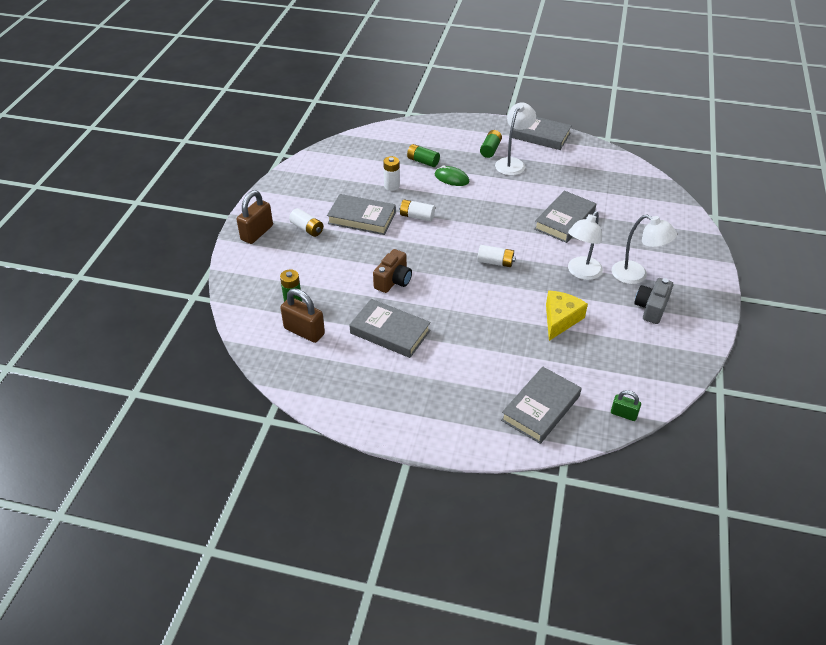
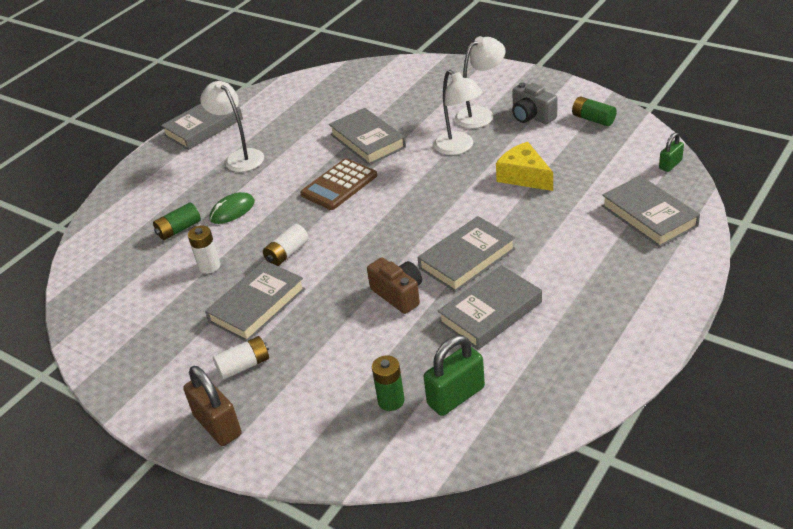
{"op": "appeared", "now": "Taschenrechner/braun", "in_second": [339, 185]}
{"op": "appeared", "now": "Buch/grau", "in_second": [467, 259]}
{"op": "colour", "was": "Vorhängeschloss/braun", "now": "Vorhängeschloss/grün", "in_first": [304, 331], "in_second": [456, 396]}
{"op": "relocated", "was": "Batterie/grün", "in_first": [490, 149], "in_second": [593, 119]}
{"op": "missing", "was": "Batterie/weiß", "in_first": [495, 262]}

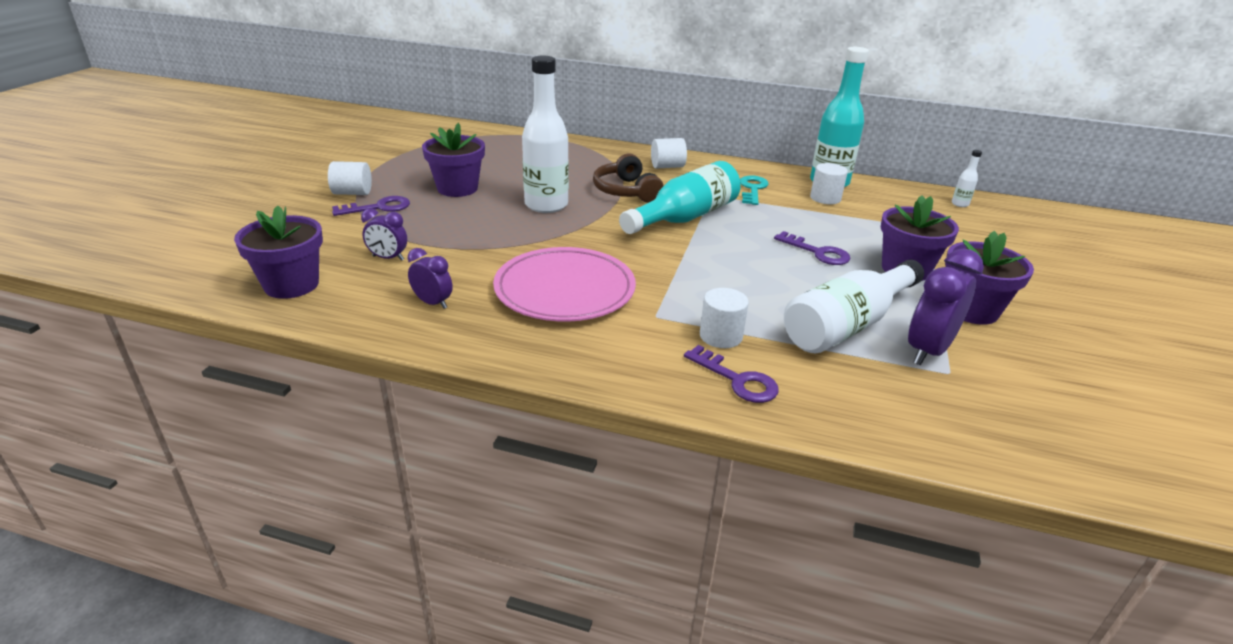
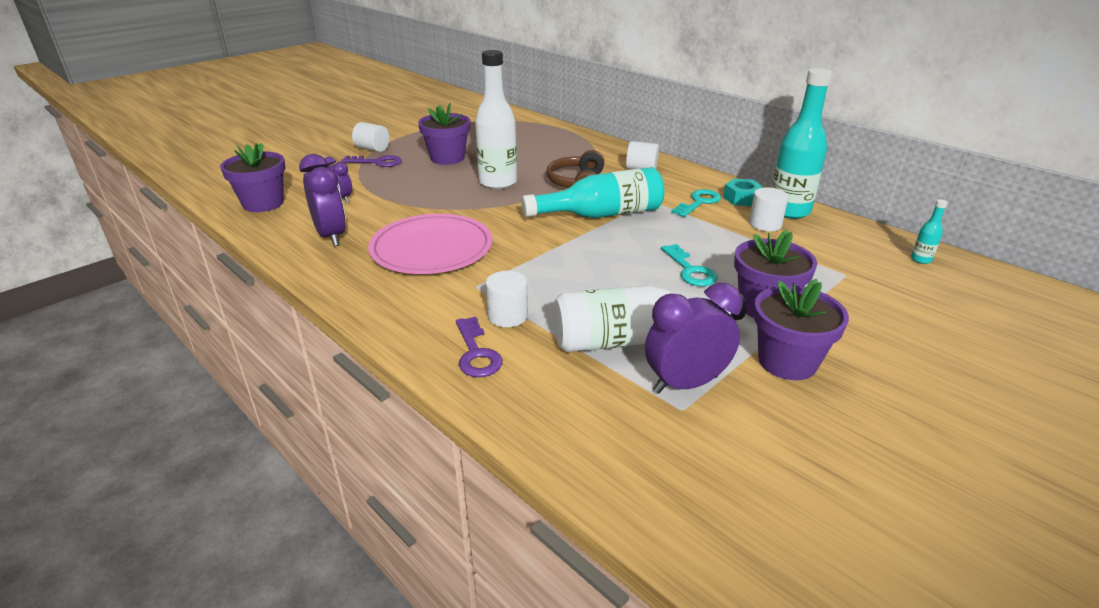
{"op": "size", "was": "Wecker/lila", "in_first": [433, 303], "in_second": [331, 236], "ratio": 1.73}
{"op": "colour", "was": "Schlüssel/lila", "now": "Schlüssel/türkis", "in_first": [817, 252], "in_second": [690, 270]}
{"op": "appeared", "now": "Sechskantmutter/türkis", "in_second": [742, 198]}
{"op": "colour", "was": "Flasche/weiß", "now": "Flasche/türkis", "in_first": [960, 204], "in_second": [921, 259]}

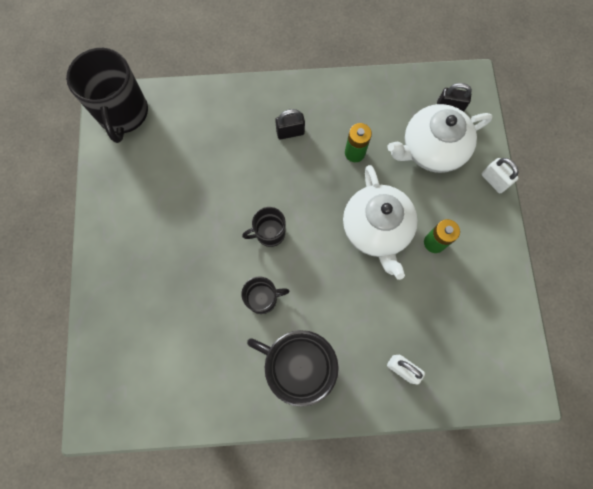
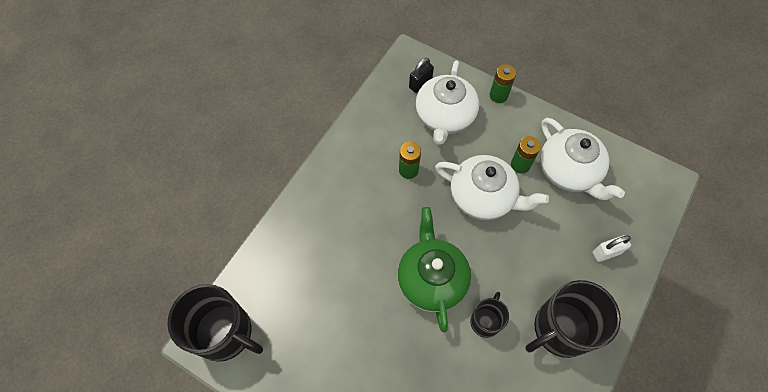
{"op": "exchanged", "was": "Tasse/schwarz", "now": "Teekanne/grün", "in_first": [269, 233], "in_second": [431, 279]}
{"op": "exchanged", "was": "Vorhängeschloss/weiß", "now": "Batterie/grün", "in_first": [493, 181], "in_second": [498, 95]}
{"op": "appeared", "now": "Teekanne/weiß", "in_second": [568, 171]}
{"op": "missing", "was": "Vorhängeschloss/schwarz", "in_first": [290, 132]}

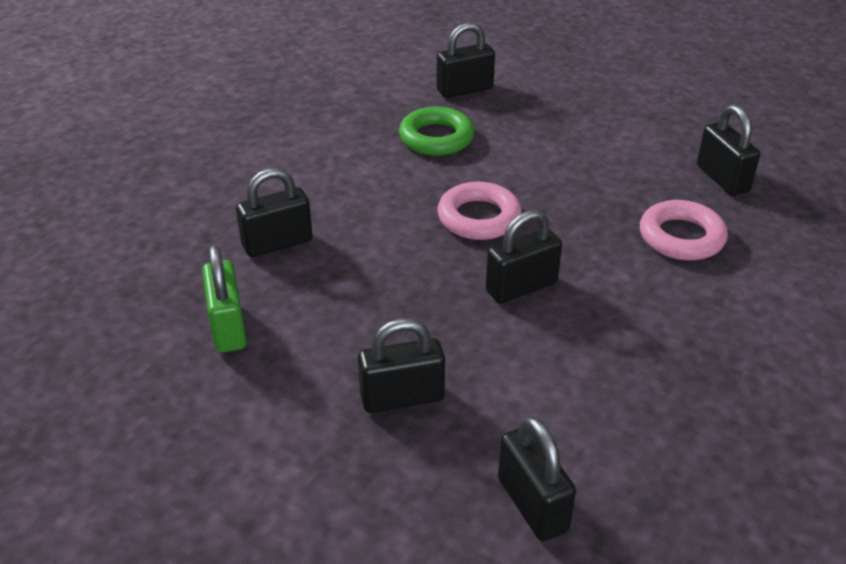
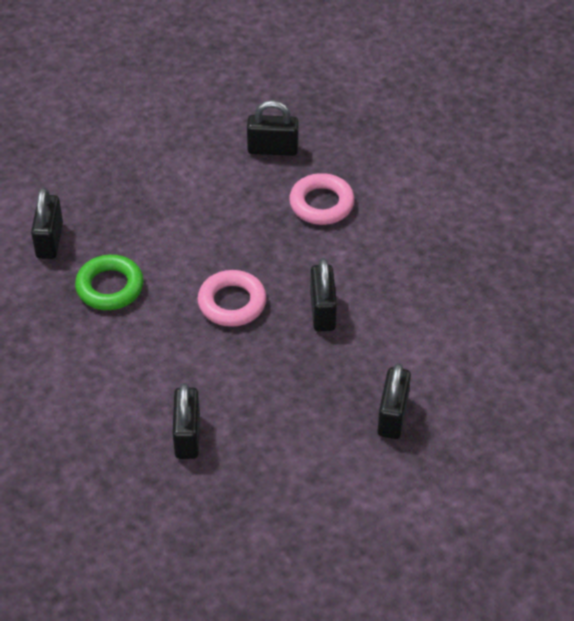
{"op": "missing", "was": "Vorhängeschloss/grün", "in_first": [228, 327]}
{"op": "missing", "was": "Vorhängeschloss/schwarz", "in_first": [532, 504]}

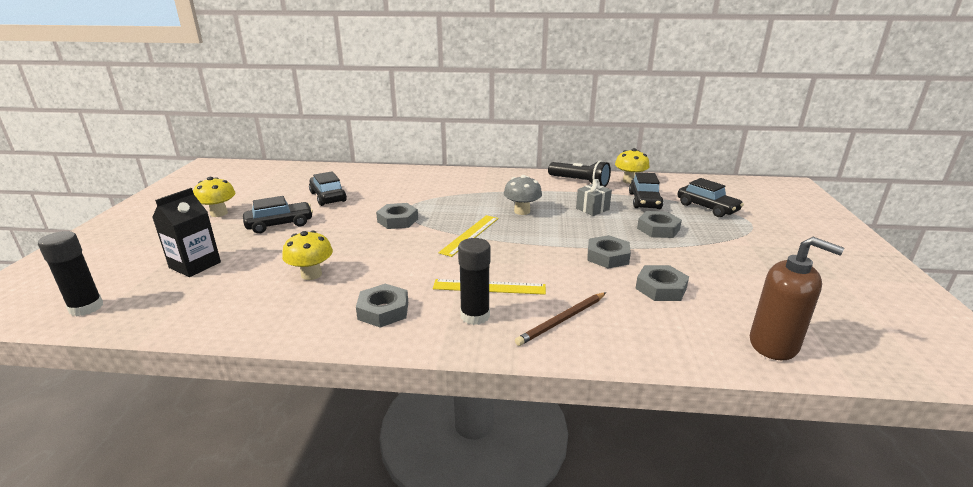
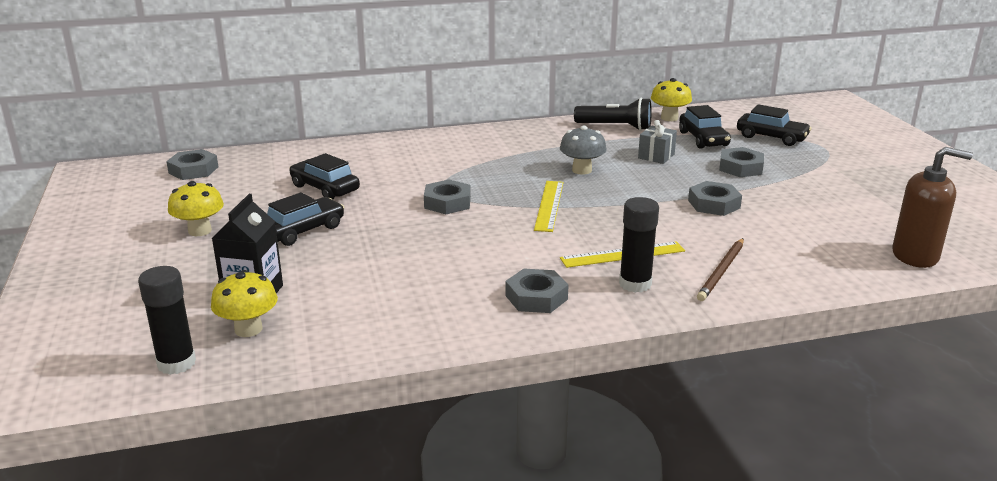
{"op": "relocated", "was": "Sechskantmutter/grau", "in_first": [661, 288], "in_second": [193, 170]}
{"op": "relocated", "was": "Pilz/gelb", "in_first": [311, 274], "in_second": [248, 329]}

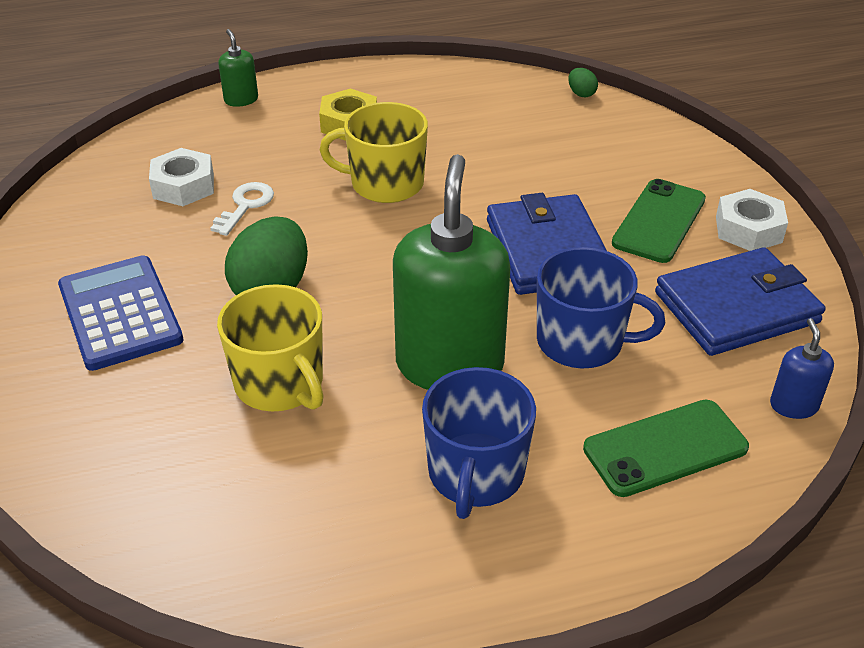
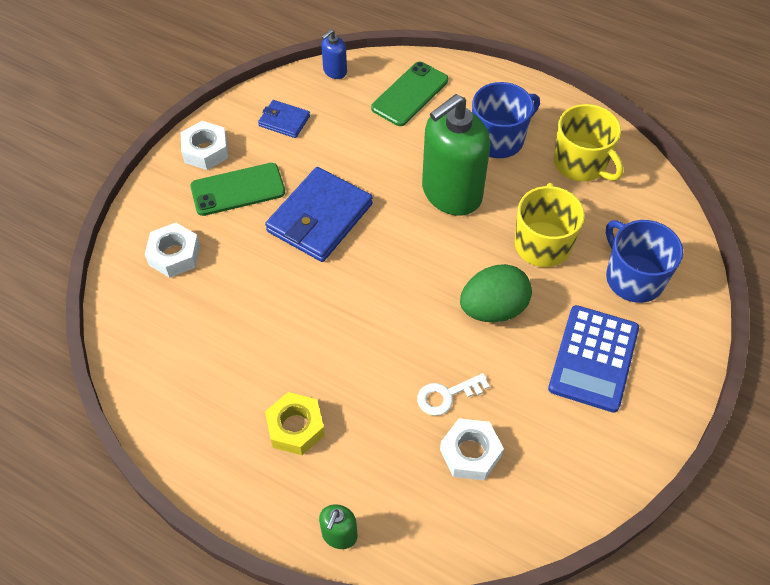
{"op": "appeared", "now": "Sechskantmutter/weiß", "in_second": [174, 255]}
{"op": "size", "was": "Geldbörse/blau", "in_first": [736, 308], "in_second": [284, 121], "ratio": 0.51}
{"op": "spun", "was": "Handy/grün", "in_first": [665, 448], "in_second": [410, 94], "clockwise": -75}
{"op": "relocated", "was": "Tasse/gelb", "in_first": [385, 184], "in_second": [581, 163]}
{"op": "relocated", "was": "Tasse/blau", "in_first": [582, 342], "in_second": [633, 278]}
{"op": "missing", "was": "Ei/grün", "in_first": [581, 94]}

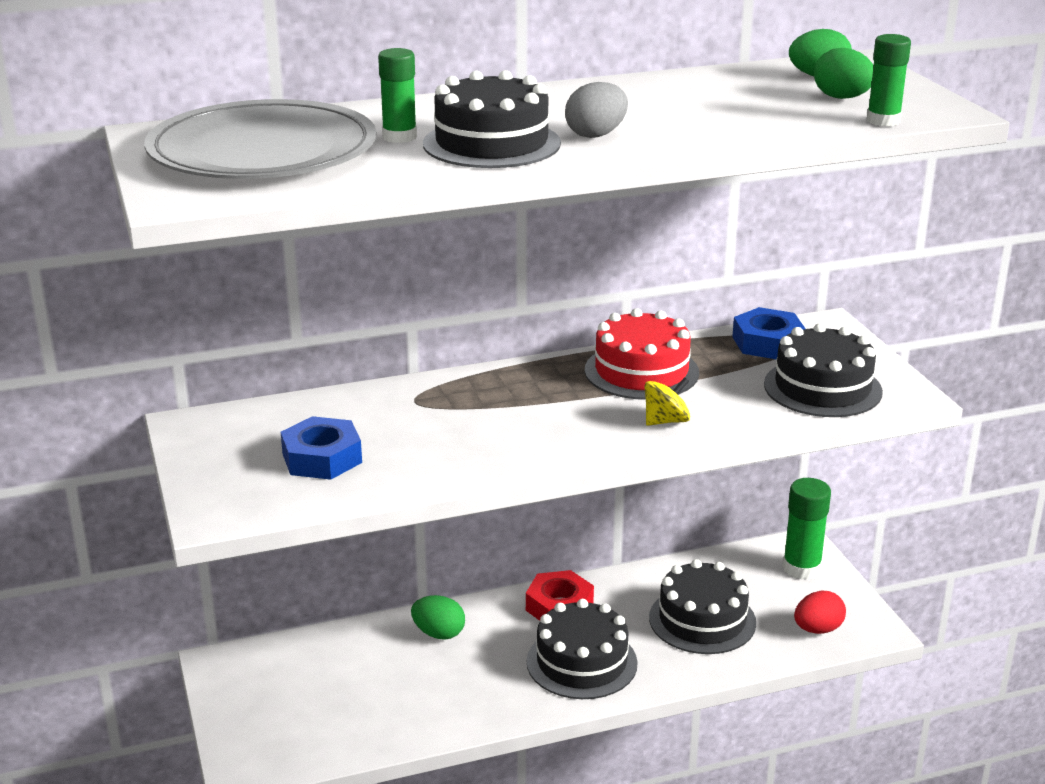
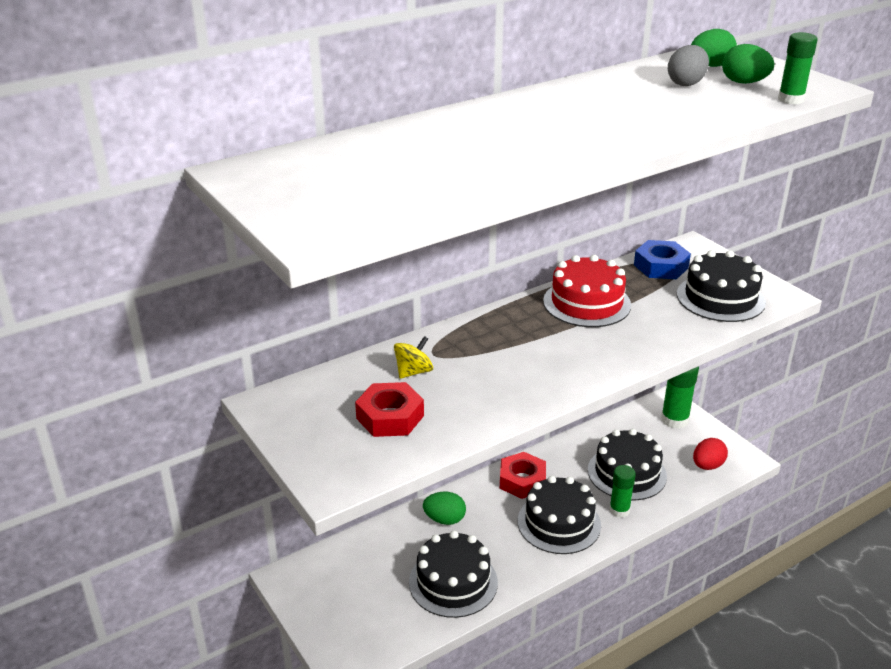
{"op": "colour", "was": "Sechskantmutter/blau", "now": "Sechskantmutter/rot", "in_first": [322, 458], "in_second": [390, 417]}
{"op": "relocated", "was": "Kreisel/gelb", "in_first": [666, 421], "in_second": [413, 372]}
{"op": "relocated", "was": "Kuchen/schwarz", "in_first": [491, 143], "in_second": [453, 582]}
{"op": "relocated", "was": "Klebestift/grün", "in_first": [399, 137], "in_second": [619, 510]}
{"op": "relocated", "was": "Ei/grau", "in_first": [596, 135], "in_second": [686, 83]}
{"op": "missing", "was": "Teller/grau", "in_first": [262, 150]}

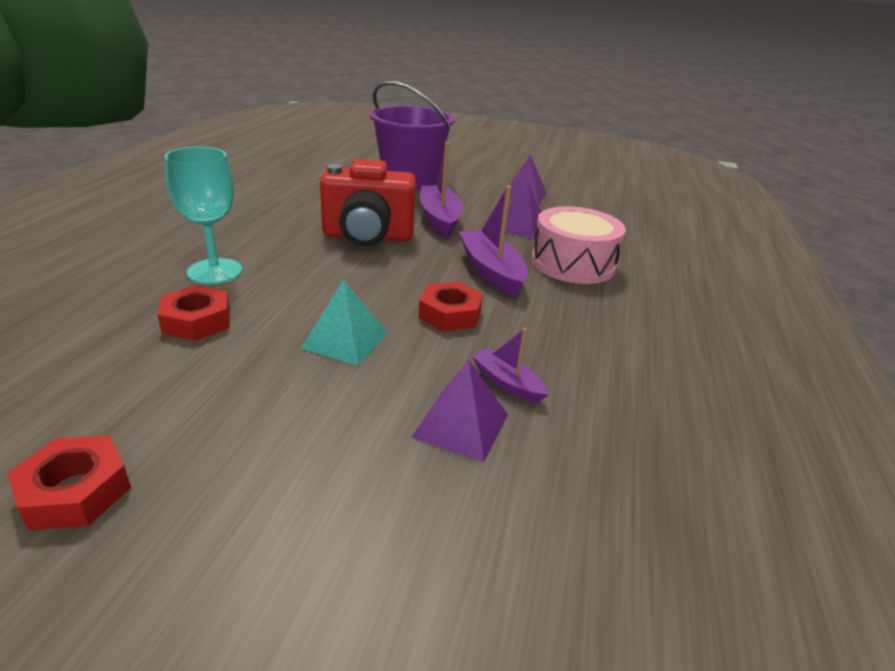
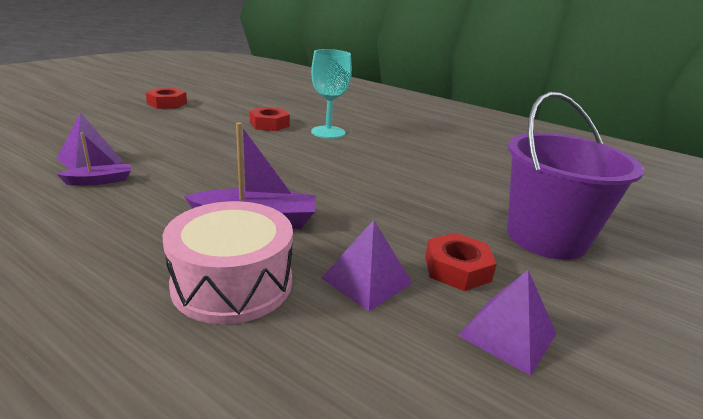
{"op": "relocated", "was": "Sechskantmutter/rot", "in_first": [450, 314], "in_second": [457, 269]}
{"op": "missing", "was": "Pyramide/türkis", "in_first": [345, 340]}
{"op": "missing", "was": "Kamera/rot", "in_first": [368, 236]}
{"op": "missing", "was": "Boot/lila", "in_first": [439, 219]}

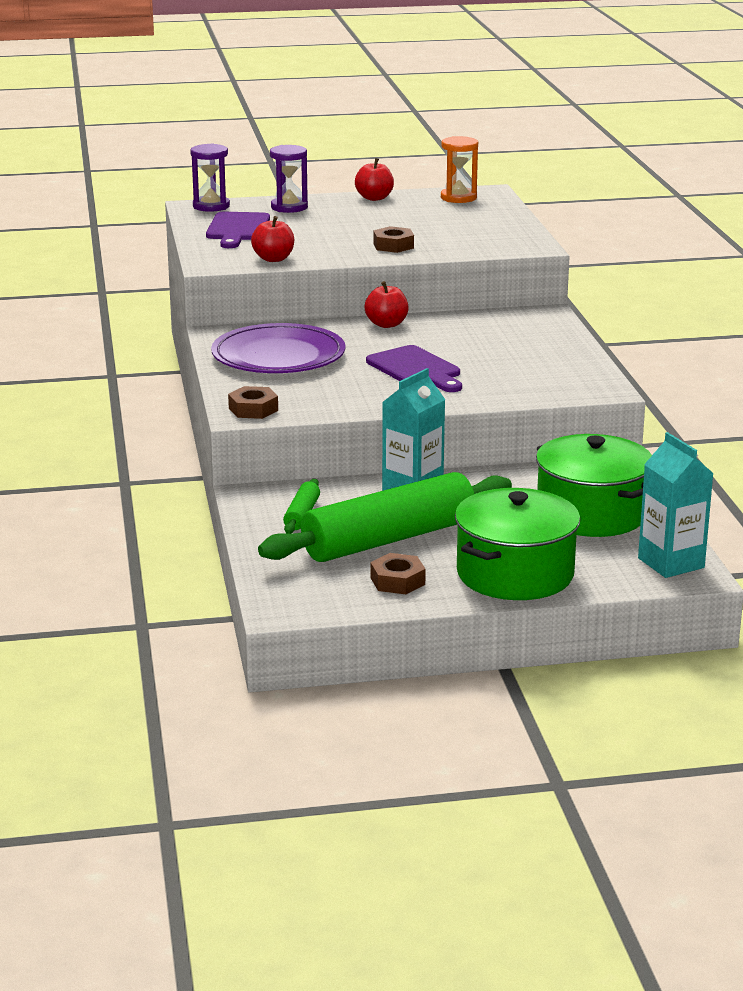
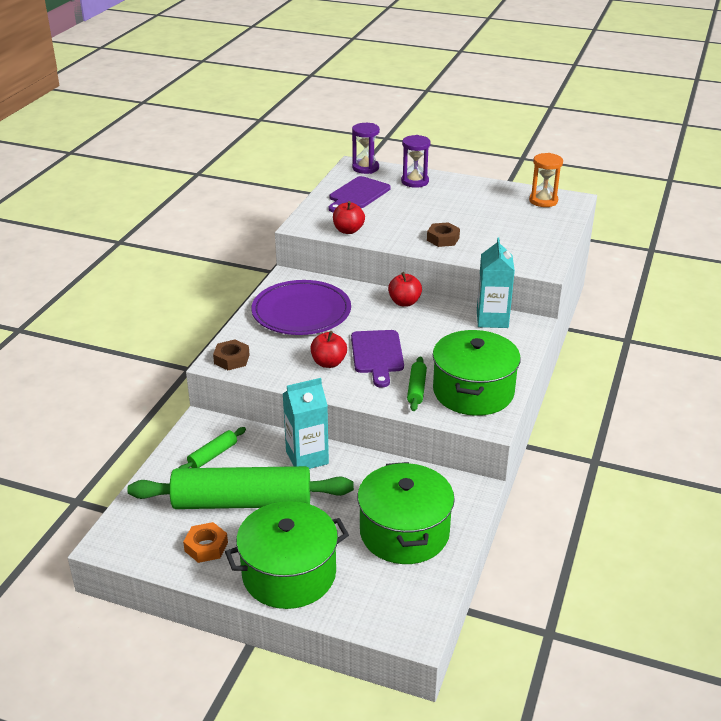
{"op": "colour", "was": "Sechskantmutter/braun", "now": "Sechskantmutter/orange", "in_first": [397, 581], "in_second": [206, 547]}
{"op": "relocated", "was": "Apfel/rot", "in_first": [374, 198], "in_second": [328, 363]}
{"op": "appeared", "now": "Nudelholz/grün", "in_second": [416, 389]}
{"op": "appeared", "now": "Kochtopf/grün", "in_second": [473, 391]}
{"op": "relocated", "was": "Getränkekarton/türkis", "in_first": [671, 563], "in_second": [492, 319]}

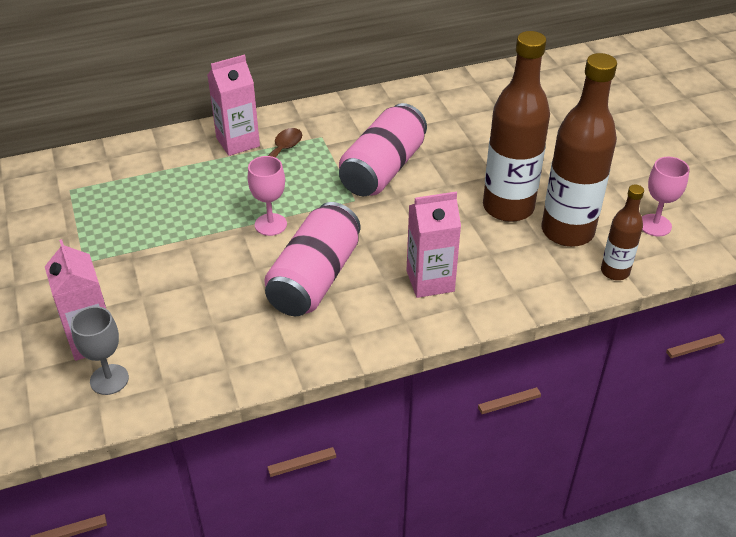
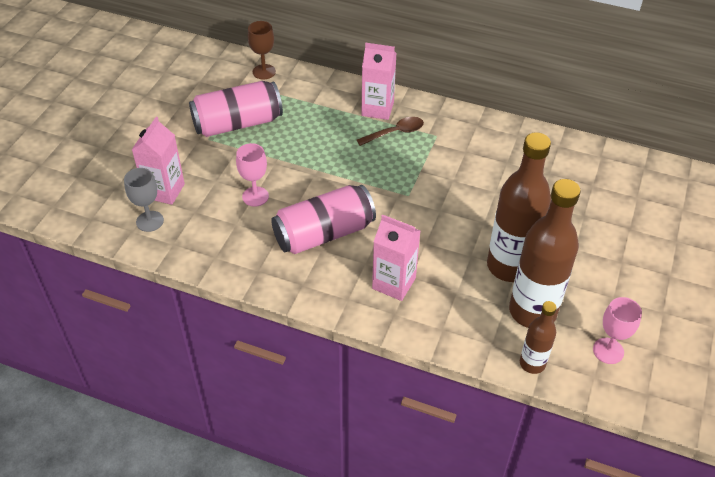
{"op": "relocated", "was": "Dose/rosa", "in_first": [383, 169], "in_second": [238, 123]}
{"op": "relocated", "was": "Kelch/rosa", "in_first": [270, 224], "in_second": [255, 196]}
{"op": "appeared", "now": "Kelch/braun", "in_second": [264, 72]}

